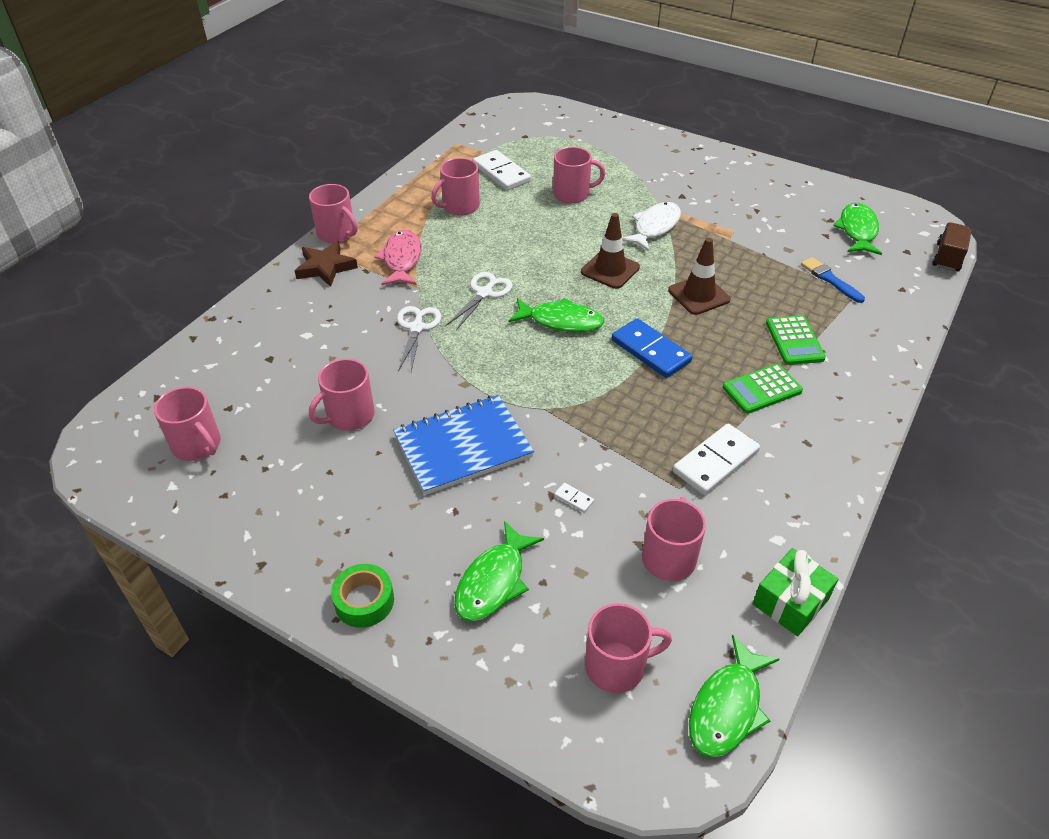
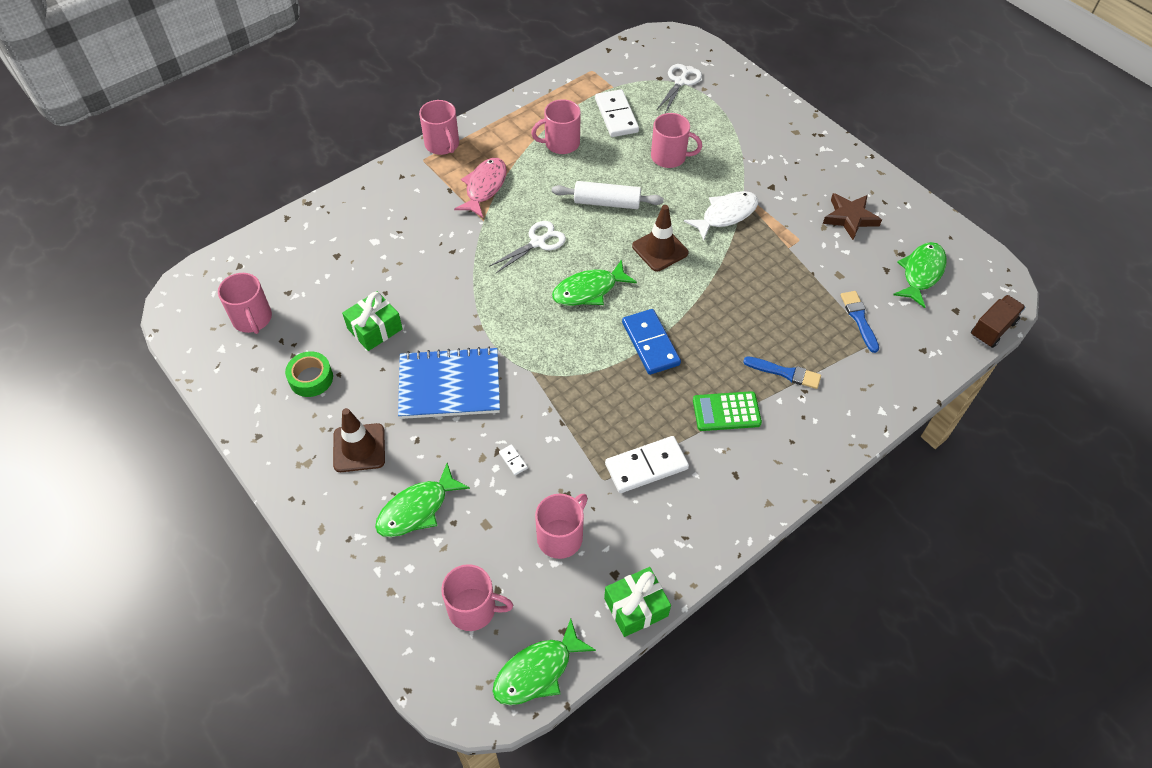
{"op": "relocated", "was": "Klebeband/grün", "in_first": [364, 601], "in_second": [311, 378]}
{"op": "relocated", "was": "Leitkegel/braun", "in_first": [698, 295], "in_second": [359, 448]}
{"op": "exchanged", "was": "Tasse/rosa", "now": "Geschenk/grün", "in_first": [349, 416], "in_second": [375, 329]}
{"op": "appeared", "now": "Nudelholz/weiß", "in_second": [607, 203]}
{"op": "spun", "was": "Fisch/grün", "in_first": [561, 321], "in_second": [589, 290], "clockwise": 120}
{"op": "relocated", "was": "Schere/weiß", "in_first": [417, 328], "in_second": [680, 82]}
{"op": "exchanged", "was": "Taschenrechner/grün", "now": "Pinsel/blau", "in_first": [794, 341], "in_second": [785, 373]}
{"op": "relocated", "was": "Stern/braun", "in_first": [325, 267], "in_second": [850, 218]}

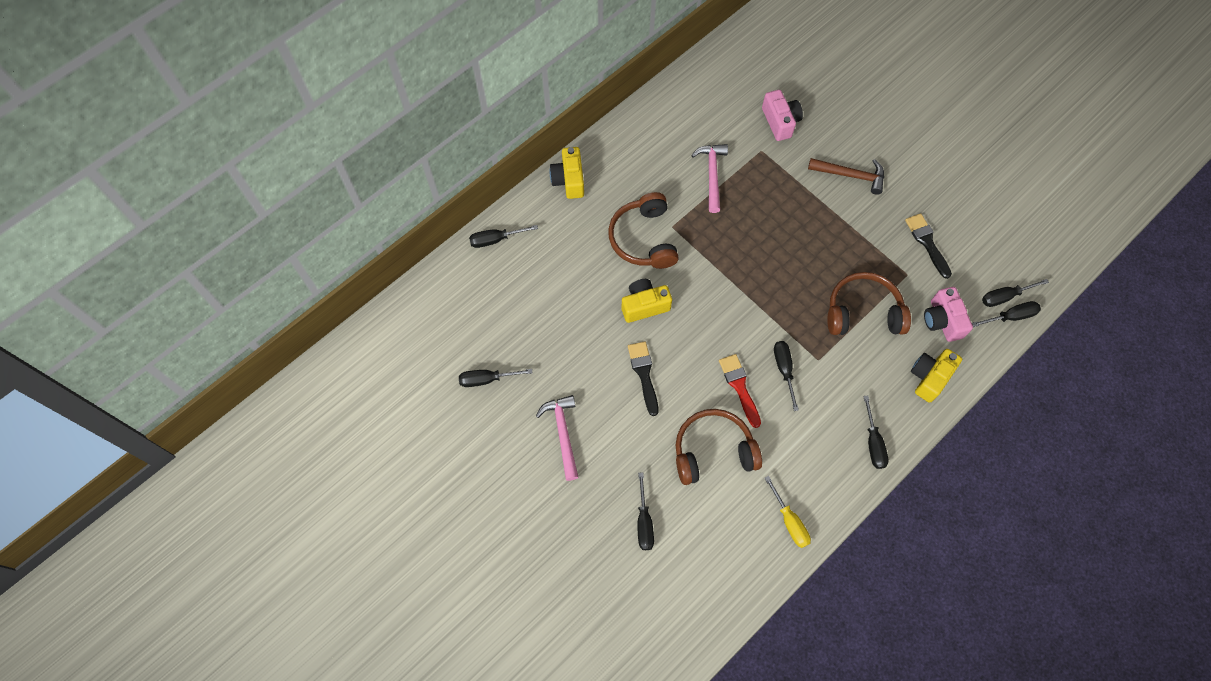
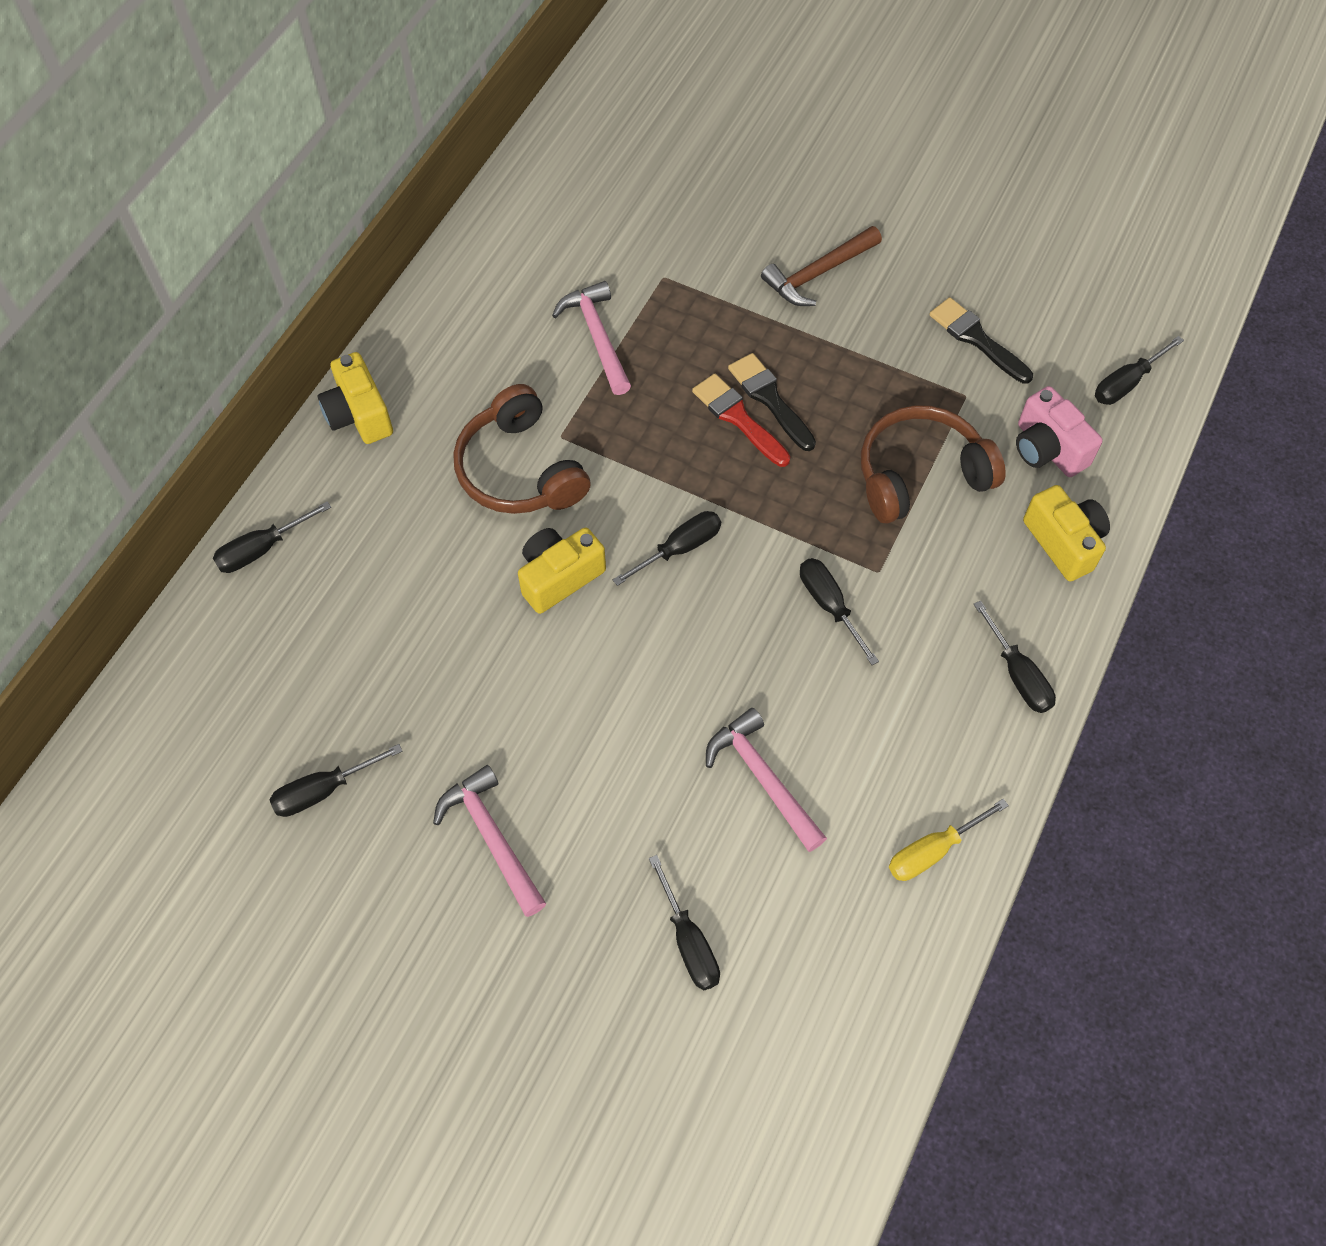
{"op": "relocated", "was": "Schraubenzieher/schwarz", "in_first": [1010, 317], "in_second": [679, 549]}
{"op": "relocated", "was": "Pinsel/rot", "in_first": [739, 387], "in_second": [738, 418]}
{"op": "exchanged", "was": "Kopfhörer/braun", "now": "Hammer/rosa", "in_first": [713, 451], "in_second": [763, 779]}
{"op": "relocated", "was": "Pinsel/schwarz", "in_first": [644, 374], "in_second": [769, 399]}
{"op": "spun", "was": "Hammer/braun", "in_first": [850, 175], "in_second": [818, 273], "clockwise": 150}
{"op": "spun", "was": "Schraubenzieher/gelb", "in_first": [789, 521], "in_second": [933, 850], "clockwise": 105}
{"op": "spun", "was": "Kamera/gelb", "in_first": [929, 377], "in_second": [1063, 542], "clockwise": 135}
{"op": "missing", "was": "Kamera/rosa", "in_first": [780, 122]}

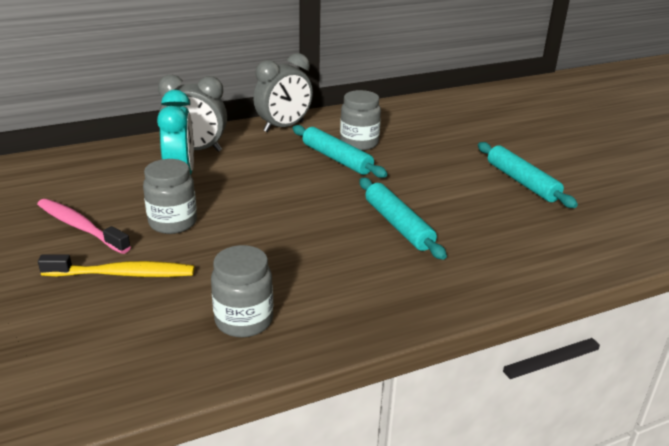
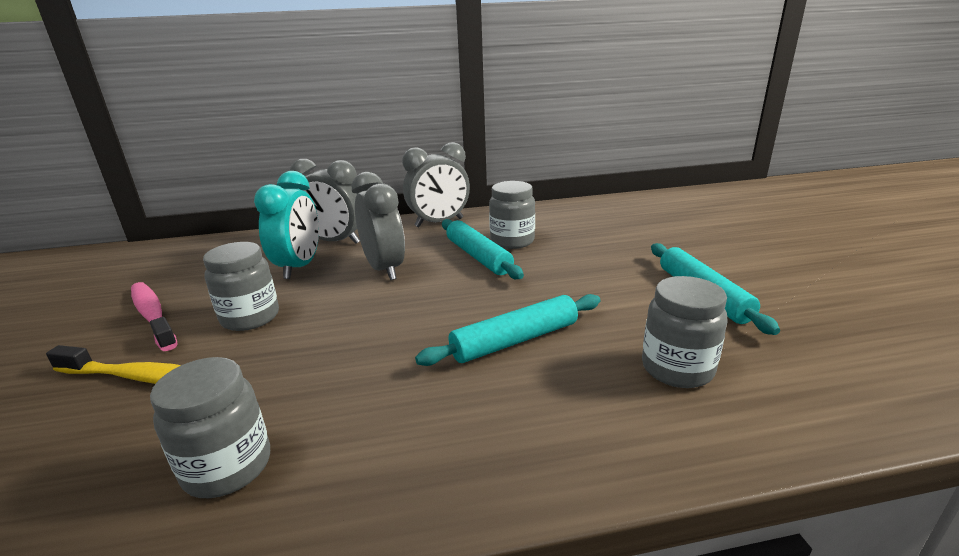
{"op": "appeared", "now": "Wecker/grau", "in_second": [384, 269]}
{"op": "spun", "was": "Nudelholz/türkis", "in_first": [398, 225], "in_second": [515, 340], "clockwise": 75}
{"op": "appeared", "now": "Einmachglas/grau", "in_second": [677, 369]}

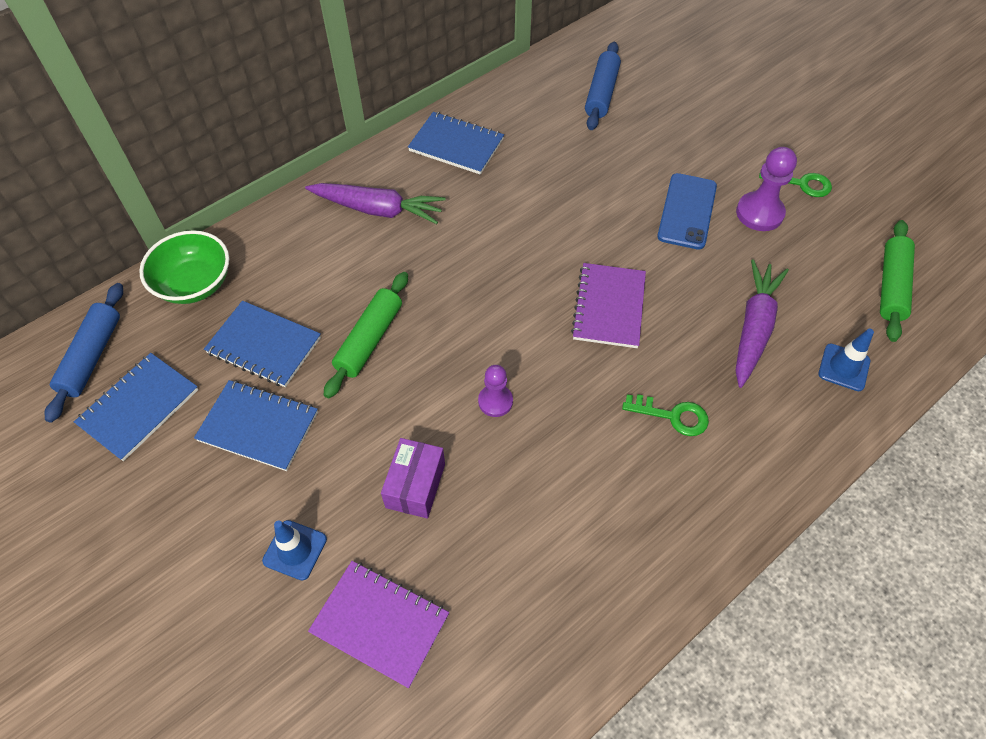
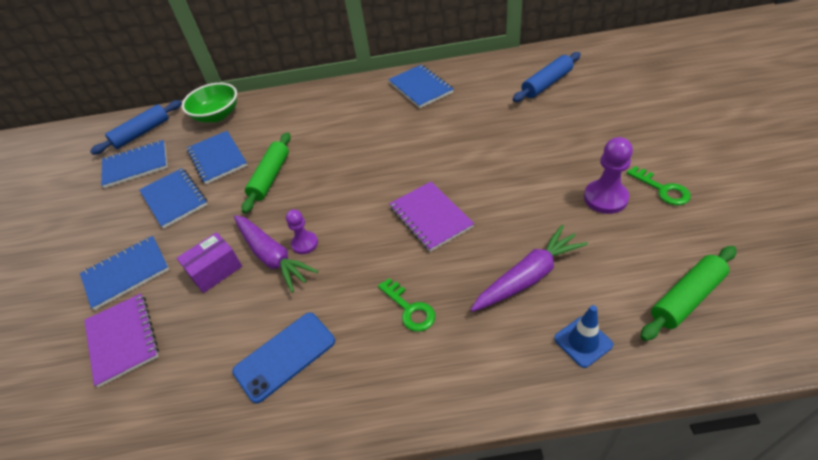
{"op": "exchanged", "was": "Leitkegel/blau", "now": "Notizbuch/blau", "in_first": [295, 550], "in_second": [126, 273]}
{"op": "relocated", "was": "Handy/blau", "in_first": [687, 211], "in_second": [285, 356]}
{"op": "relocated", "was": "Karotte/lila", "in_first": [378, 210], "in_second": [272, 257]}
{"op": "spun", "was": "Nudelholz/grün", "in_first": [369, 340], "in_second": [270, 177], "clockwise": -45}
{"op": "spun", "was": "Notizbuch/lila", "in_first": [609, 307], "in_second": [430, 217], "clockwise": -75}

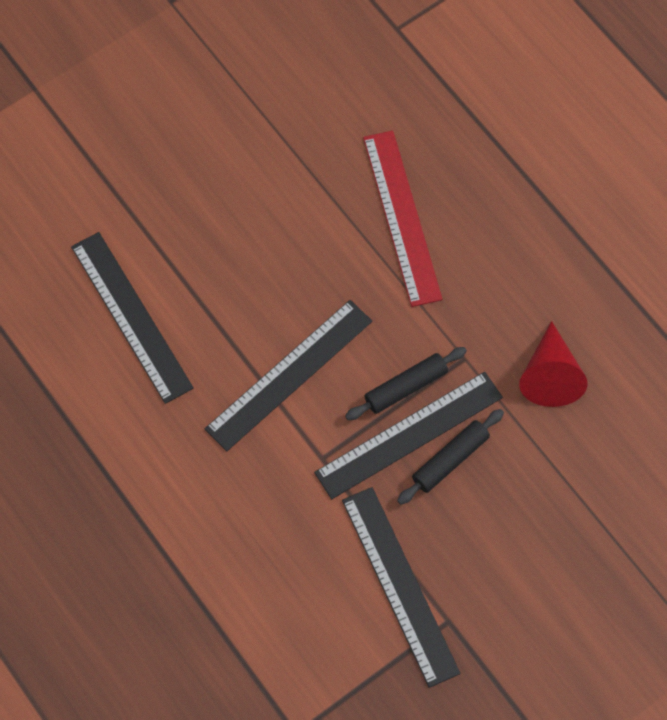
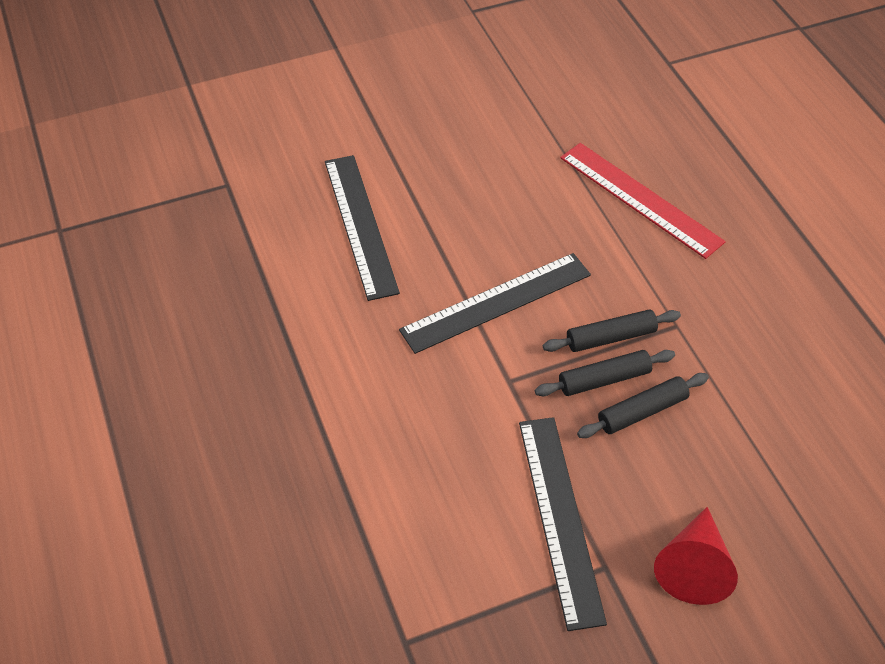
{"op": "exchanged", "was": "Lineal/schwarz", "now": "Nudelholz/schwarz", "in_first": [408, 434], "in_second": [604, 379]}
{"op": "spun", "was": "Lineal/rot", "in_first": [401, 217], "in_second": [639, 199], "clockwise": -45}
{"op": "relocated", "was": "Kegel/rot", "in_first": [550, 375], "in_second": [693, 566]}

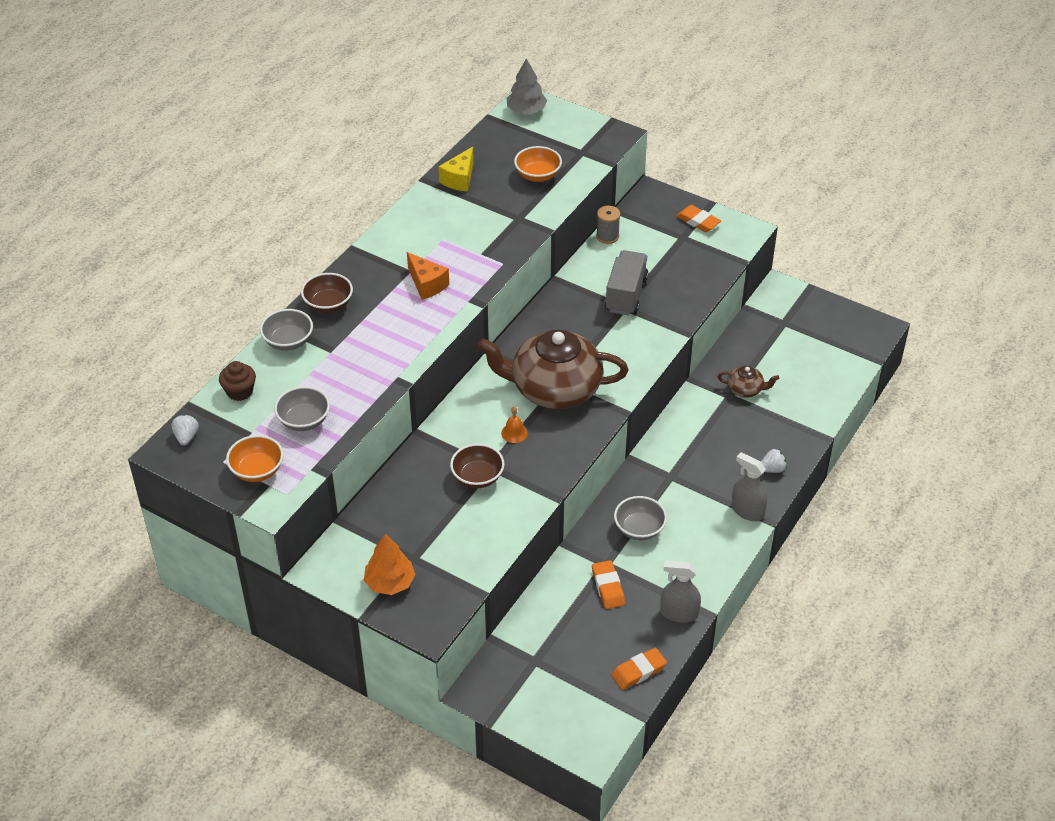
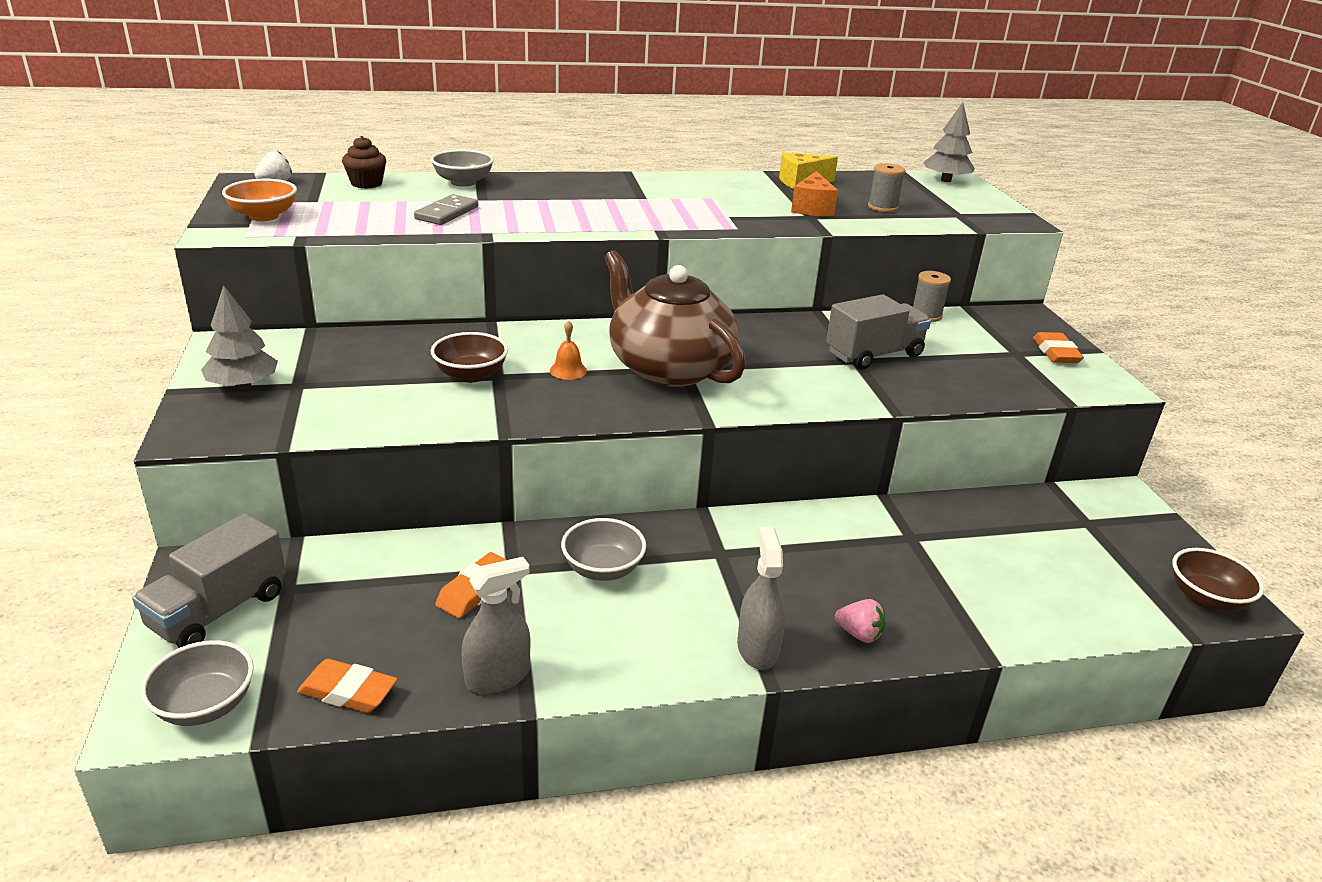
{"op": "appeared", "now": "Lastwagen/grau", "in_second": [219, 610]}
{"op": "relocated", "was": "Schüssel/grau", "in_first": [304, 421], "in_second": [205, 705]}
{"op": "colour", "was": "Baum/orange", "now": "Baum/grau", "in_first": [390, 582], "in_second": [243, 385]}
{"op": "appeared", "now": "Dominostein/grau", "in_second": [447, 213]}
{"op": "spun", "was": "Sprühflasche/grau", "in_first": [679, 613], "in_second": [497, 677], "clockwise": 90}
{"op": "relocated", "was": "Käse/orange", "in_first": [427, 284], "in_second": [812, 208]}
{"op": "colour", "was": "Erdbeere/weiß", "now": "Erdbeere/rosa", "in_first": [772, 469], "in_second": [859, 634]}
{"op": "exchanged", "was": "Schüssel/orange", "now": "Garnrolle/grau", "in_first": [538, 175], "in_second": [882, 207]}
{"op": "relocated", "was": "Schüssel/braun", "in_first": [328, 304], "in_second": [1206, 598]}
{"op": "missing", "was": "Teekanne/braun", "in_first": [745, 389]}

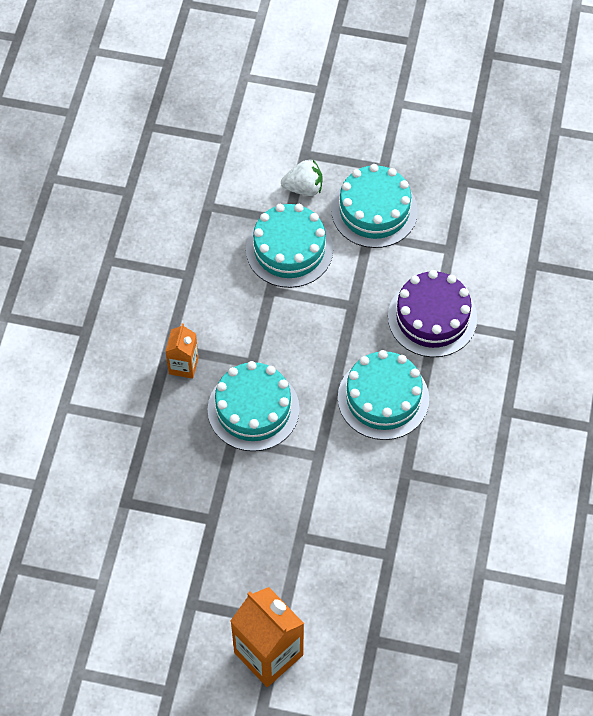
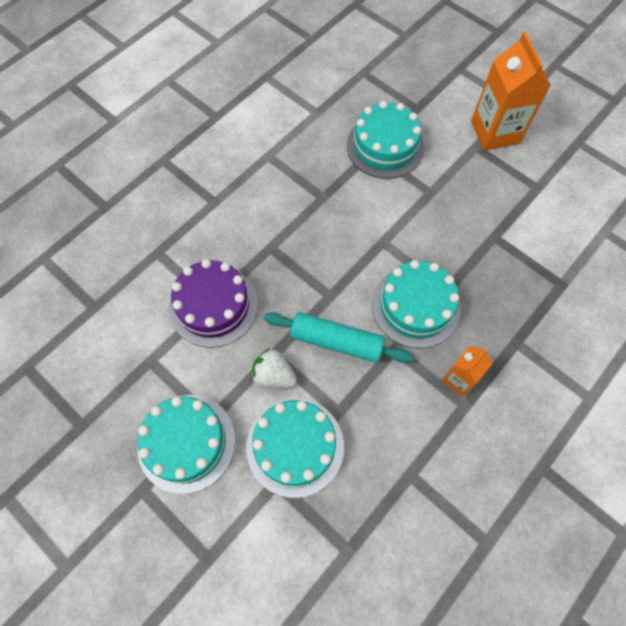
{"op": "relocated", "was": "Erdbeere/weiß", "in_first": [303, 188], "in_second": [273, 375]}
{"op": "appeared", "now": "Nudelholz/türkis", "in_second": [336, 341]}
{"op": "relocated", "was": "Kuchen/türkis", "in_first": [383, 398], "in_second": [385, 146]}

